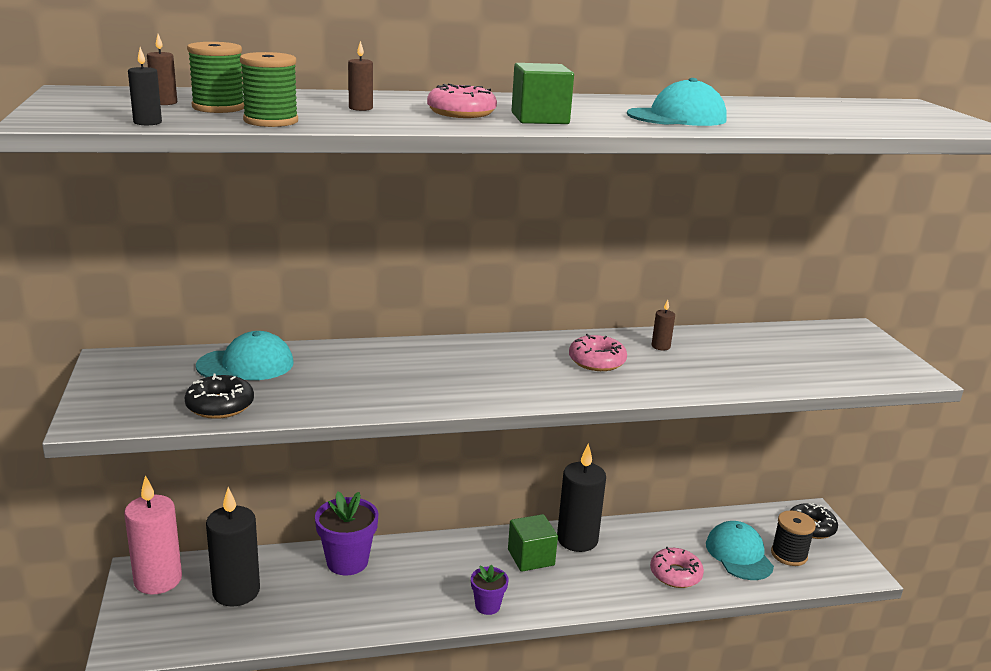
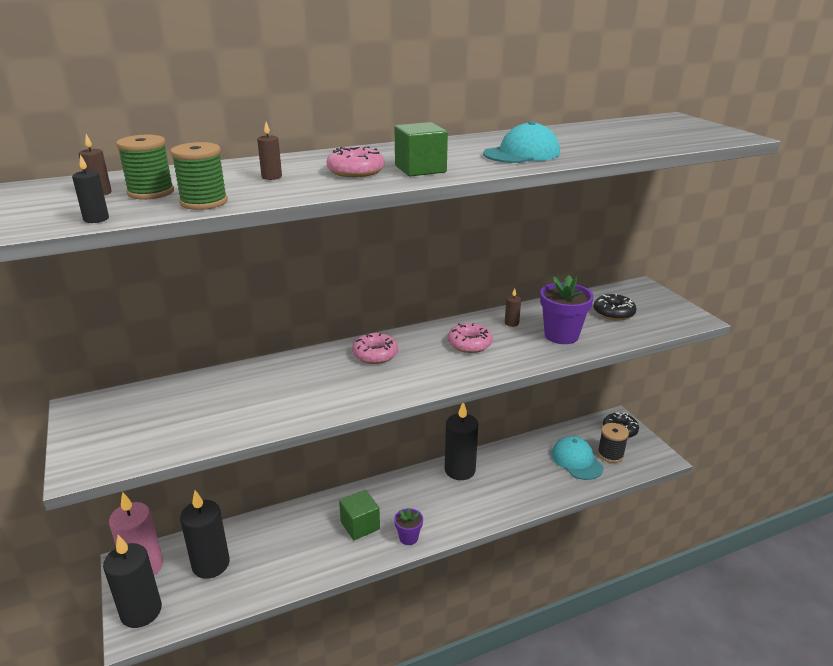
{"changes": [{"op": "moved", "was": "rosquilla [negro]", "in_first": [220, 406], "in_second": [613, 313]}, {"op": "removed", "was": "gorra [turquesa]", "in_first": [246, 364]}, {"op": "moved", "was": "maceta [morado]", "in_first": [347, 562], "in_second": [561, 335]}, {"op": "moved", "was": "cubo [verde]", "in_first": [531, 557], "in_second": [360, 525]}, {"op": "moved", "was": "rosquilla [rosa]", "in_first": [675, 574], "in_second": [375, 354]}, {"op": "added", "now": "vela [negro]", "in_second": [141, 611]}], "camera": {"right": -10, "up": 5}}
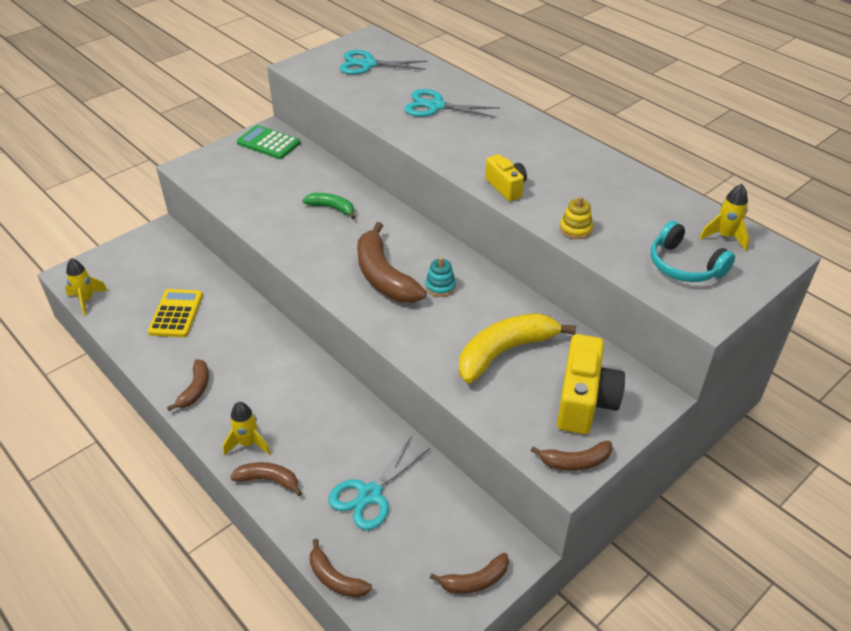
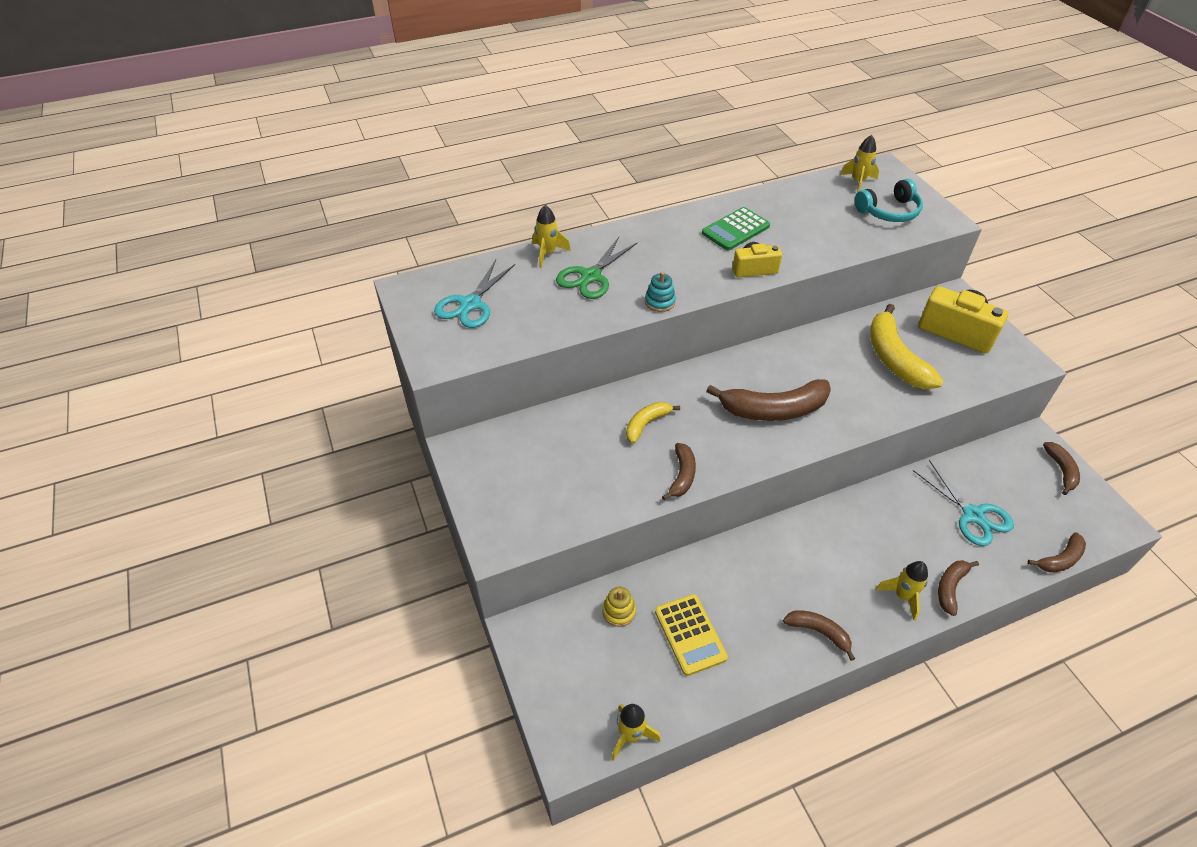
{"changes": [{"op": "turned", "was": "calculadora [amarillo]", "in_first": [176, 314], "in_second": [690, 634], "clockwise": -135}, {"op": "moved", "was": "calculadora [verde]", "in_first": [268, 143], "in_second": [735, 230]}, {"op": "recoloured", "was": "plátano [verde]", "now": "plátano [amarillo]", "in_first": [332, 208], "in_second": [646, 424]}, {"op": "recoloured", "was": "tijeras [turquesa]", "now": "tijeras [verde]", "in_first": [435, 106], "in_second": [591, 276]}, {"op": "moved", "was": "juguete apilable [turquesa]", "in_first": [440, 286], "in_second": [660, 302]}, {"op": "moved", "was": "plátano [marrón]", "in_first": [575, 462], "in_second": [682, 475]}, {"op": "moved", "was": "juguete apilable [amarillo]", "in_first": [575, 229], "in_second": [619, 611]}, {"op": "added", "now": "cohete [amarillo]", "in_second": [548, 253]}], "camera": {"right": -70, "up": 5}}
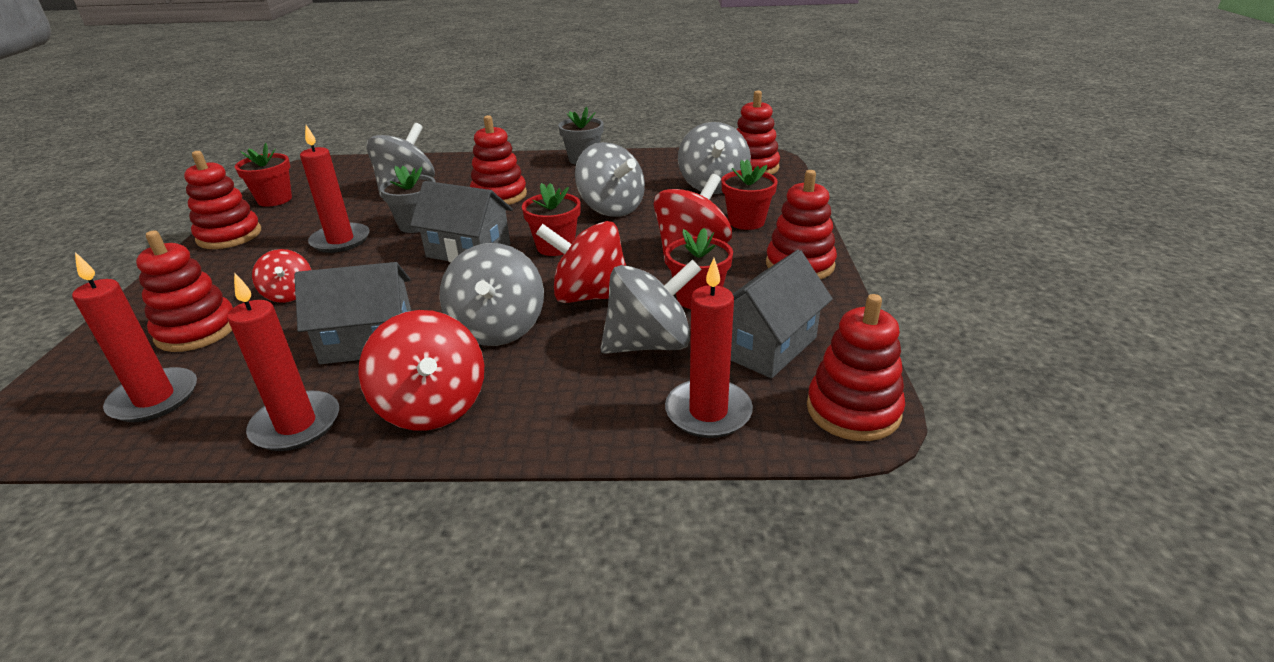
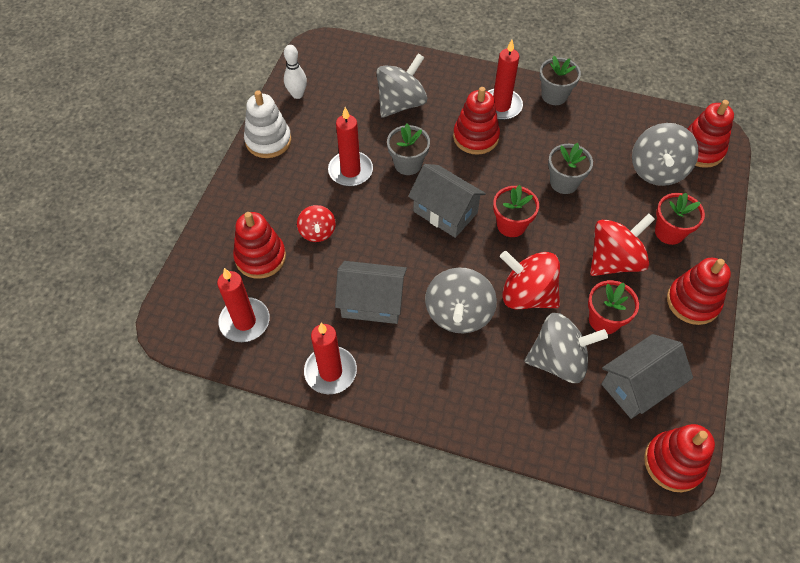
{"changes": [{"op": "recoloured", "was": "juguete apilable [rojo]", "now": "juguete apilable [blanco]", "in_first": [229, 236], "in_second": [268, 141]}, {"op": "replaced", "was": "maceta [rojo]", "now": "bolo [blanco]", "in_first": [274, 199], "in_second": [297, 94]}, {"op": "removed", "was": "peonza [rojo]", "in_first": [432, 407]}, {"op": "replaced", "was": "peonza [gris]", "now": "maceta [gris]", "in_first": [611, 209], "in_second": [564, 182]}, {"op": "moved", "was": "vela [rojo]", "in_first": [708, 412], "in_second": [501, 106]}], "camera": {"right": 15, "up": 25}}
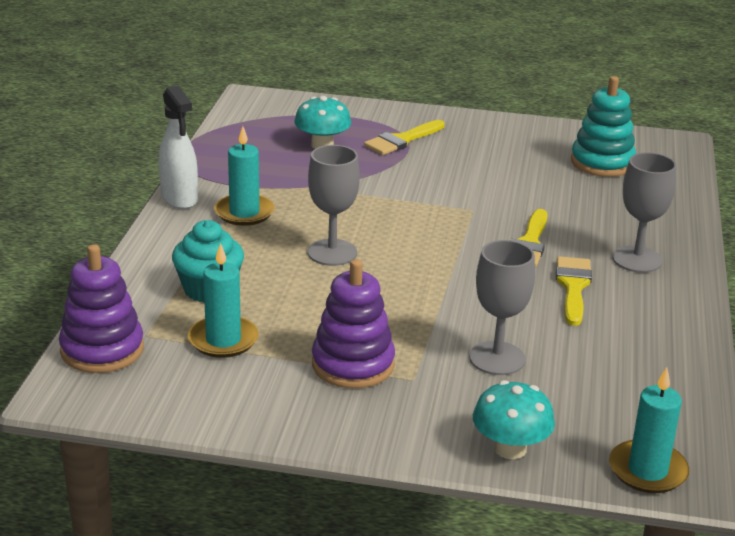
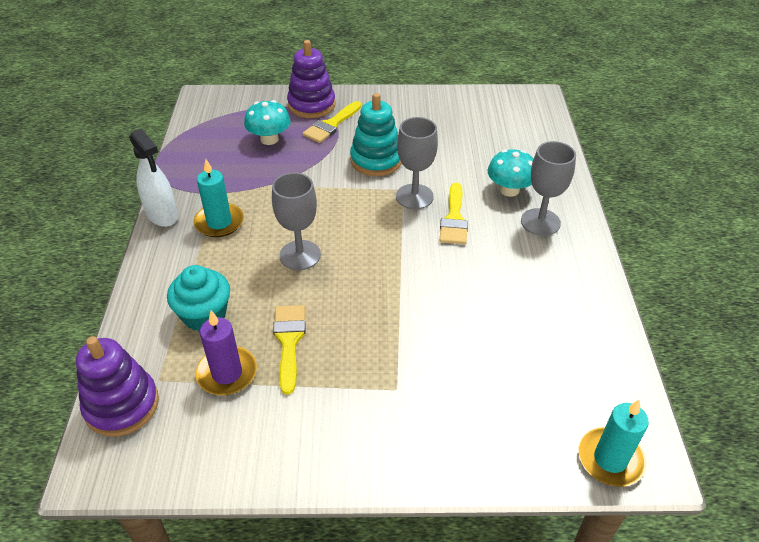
{"changes": [{"op": "recoloured", "was": "vela [turquesa]", "now": "vela [morado]", "in_first": [223, 340], "in_second": [227, 373]}, {"op": "moved", "was": "juguete apilable [morado]", "in_first": [353, 364], "in_second": [311, 105]}, {"op": "moved", "was": "copa [gris]", "in_first": [497, 358], "in_second": [414, 196]}, {"op": "moved", "was": "seta [turquesa]", "in_first": [510, 448], "in_second": [509, 190]}, {"op": "moved", "was": "pincel [amarillo]", "in_first": [573, 287], "in_second": [289, 341]}, {"op": "moved", "was": "juguete apilable [turquesa]", "in_first": [602, 163], "in_second": [376, 160]}], "camera": {"right": -10, "up": 15}}
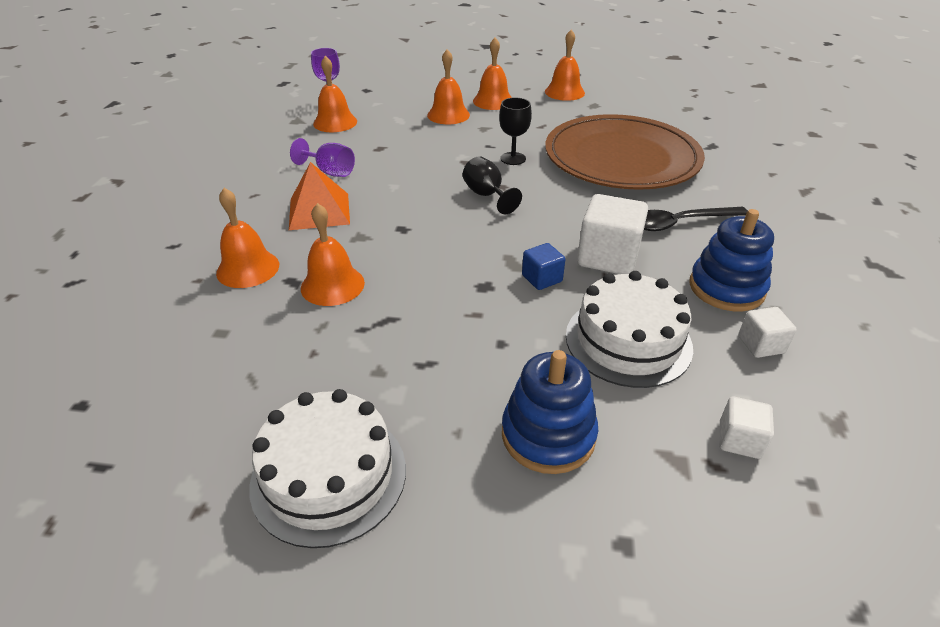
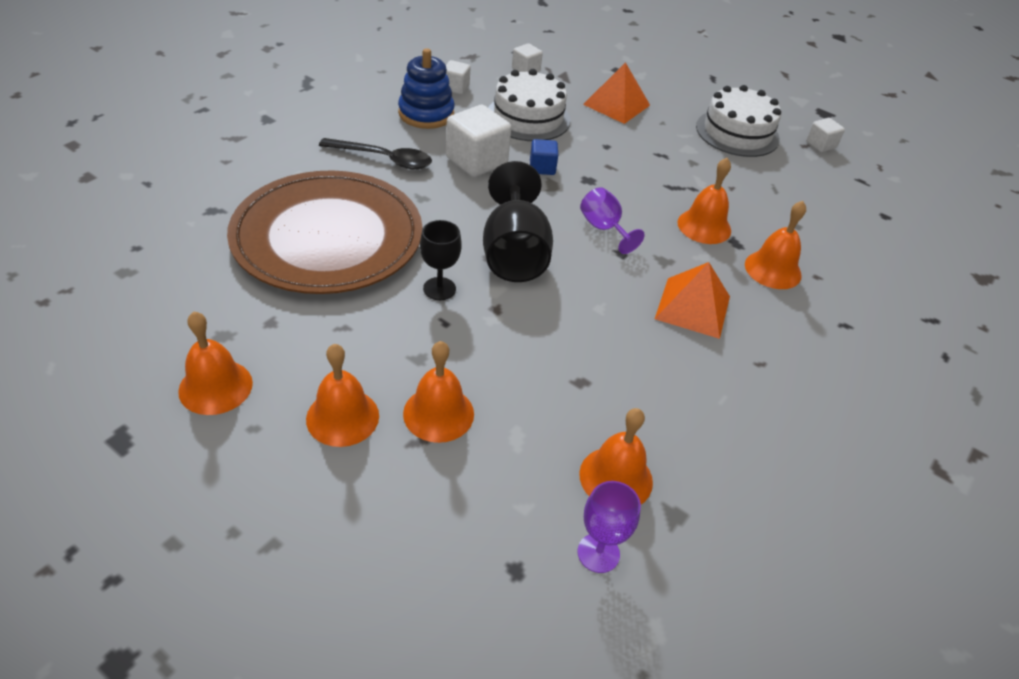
{"changes": [{"op": "moved", "was": "copa [morado]", "in_first": [330, 172], "in_second": [604, 228]}, {"op": "resized", "was": "copa [negro]", "in_first": [487, 195], "in_second": [514, 254], "ratio": 1.8}, {"op": "replaced", "was": "juguete apilable [azul]", "now": "pirámide [naranja]", "in_first": [548, 435], "in_second": [616, 104]}, {"op": "added", "now": "cubo [blanco]", "in_second": [820, 145]}], "camera": {"right": -155, "up": 5}}
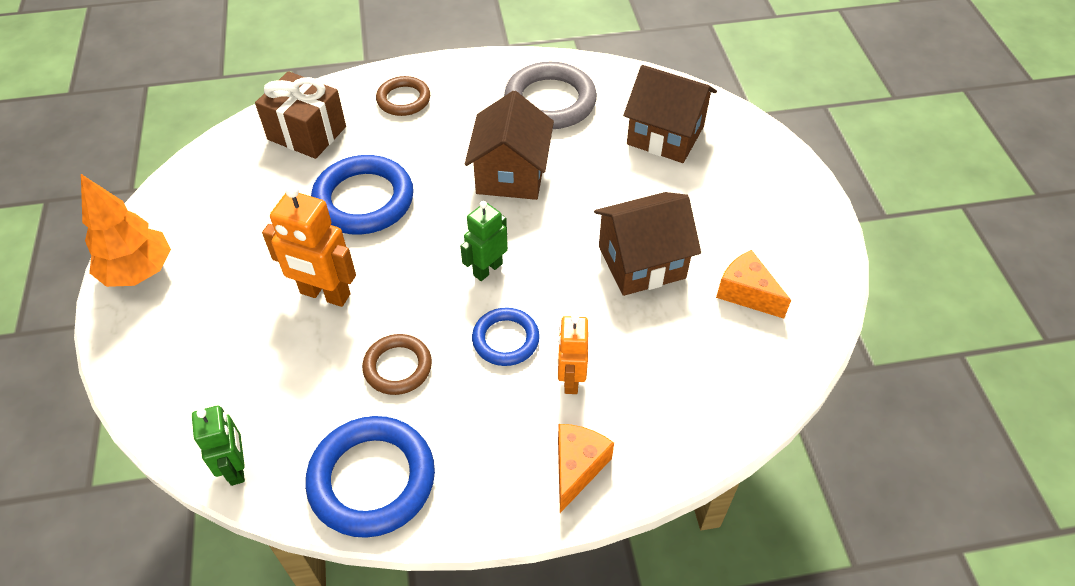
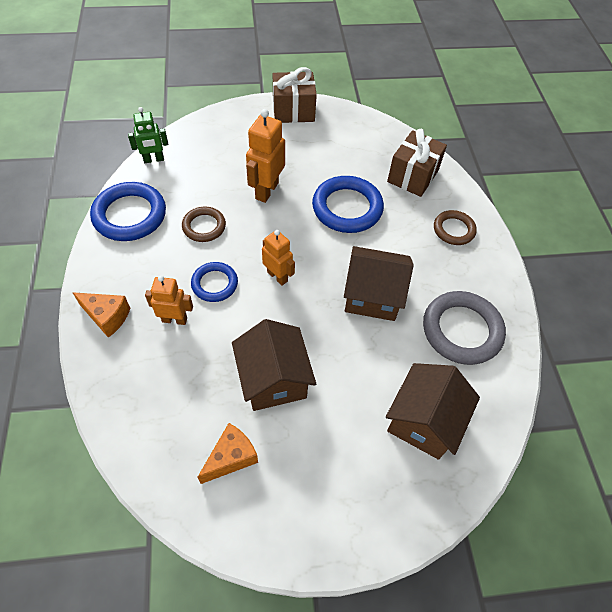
{"changes": [{"op": "replaced", "was": "árbol [naranja]", "now": "regalo [marrón]", "in_first": [139, 272], "in_second": [293, 111]}, {"op": "recoloured", "was": "robot [verde]", "now": "robot [naranja]", "in_first": [487, 269], "in_second": [277, 276]}], "camera": {"right": 90, "up": 5}}
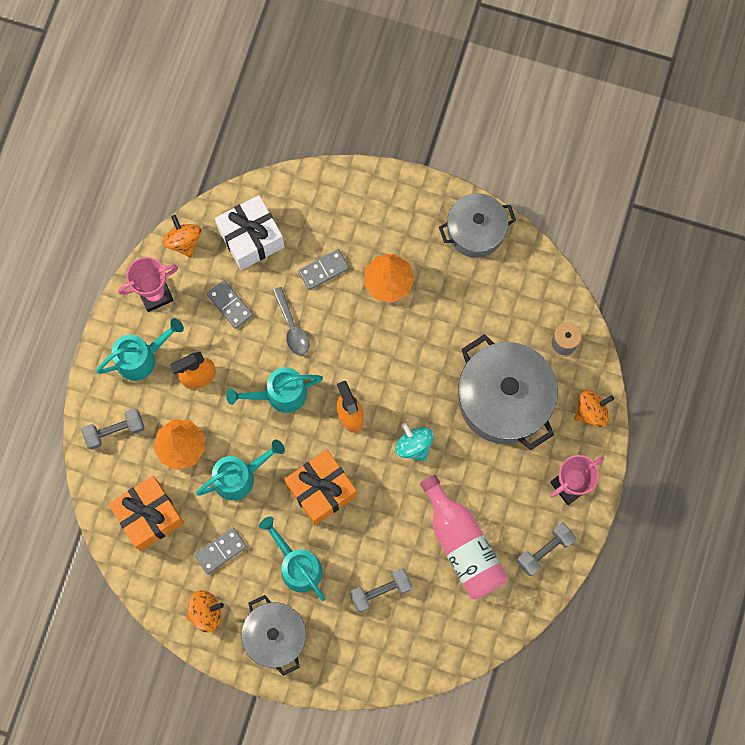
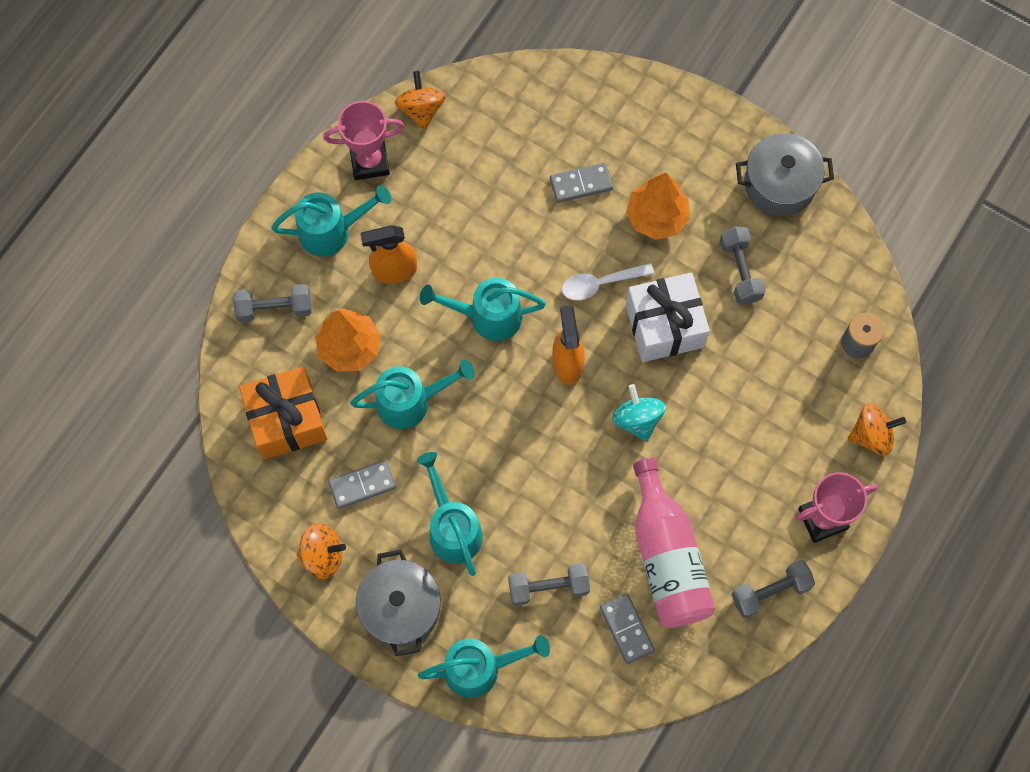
{"changes": [{"op": "moved", "was": "ficha de dominó [gris]", "in_first": [230, 305], "in_second": [627, 629]}, {"op": "moved", "was": "regalo [blanco]", "in_first": [251, 238], "in_second": [664, 326]}, {"op": "removed", "was": "cuchara [gris]", "in_first": [292, 327]}, {"op": "removed", "was": "regalo [naranja]", "in_first": [321, 490]}, {"op": "removed", "was": "olla [gris]", "in_first": [504, 399]}, {"op": "added", "now": "regadera [turquesa]", "in_second": [481, 668]}, {"op": "added", "now": "cuchara [blanco]", "in_second": [600, 284]}, {"op": "added", "now": "mancuerna [gris]", "in_second": [740, 271]}], "camera": {"right": 15, "up": -5}}
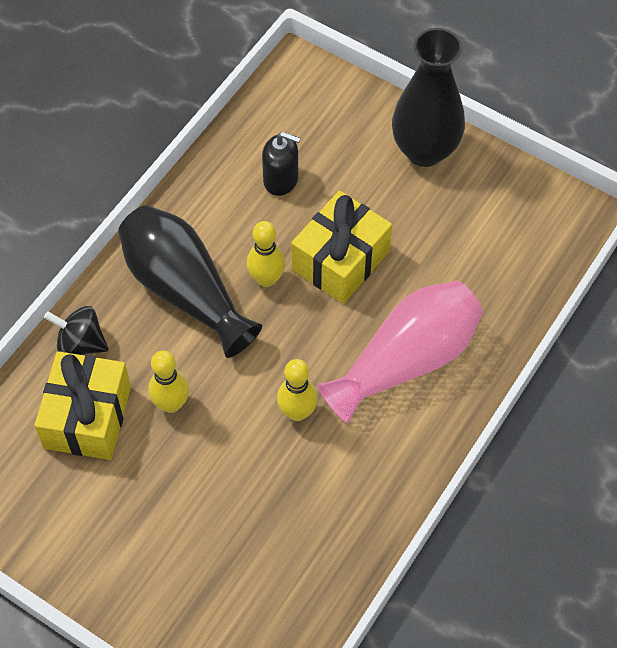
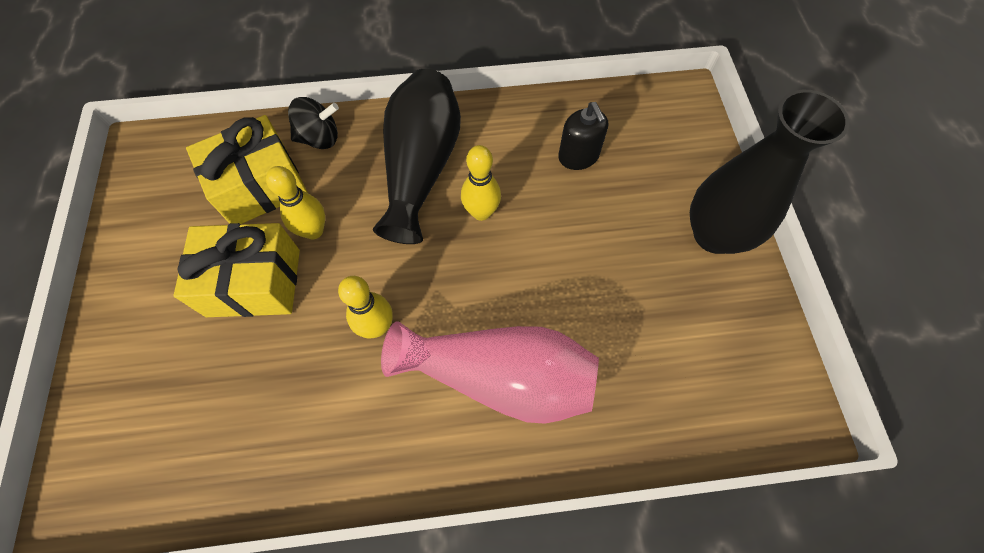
{"changes": [{"op": "turned", "was": "peonza [negro]", "in_first": [81, 344], "in_second": [320, 138], "clockwise": 105}, {"op": "moved", "was": "regalo [amarillo]", "in_first": [340, 260], "in_second": [254, 282]}], "camera": {"right": 50, "up": 5}}
